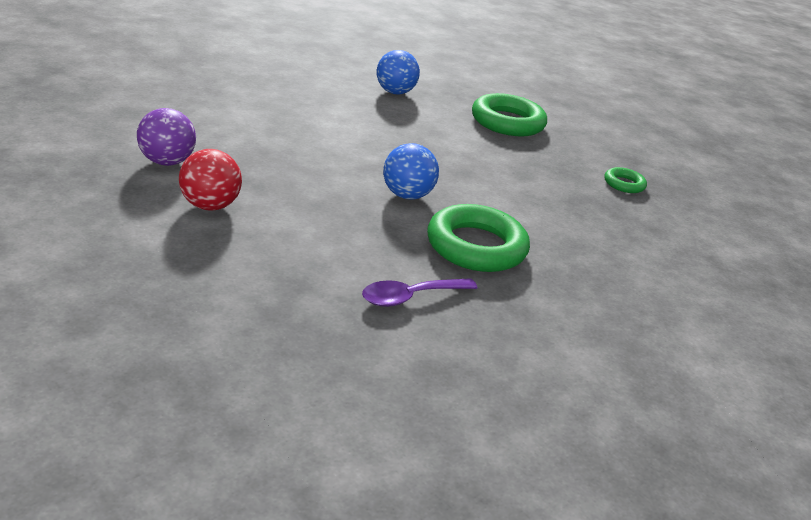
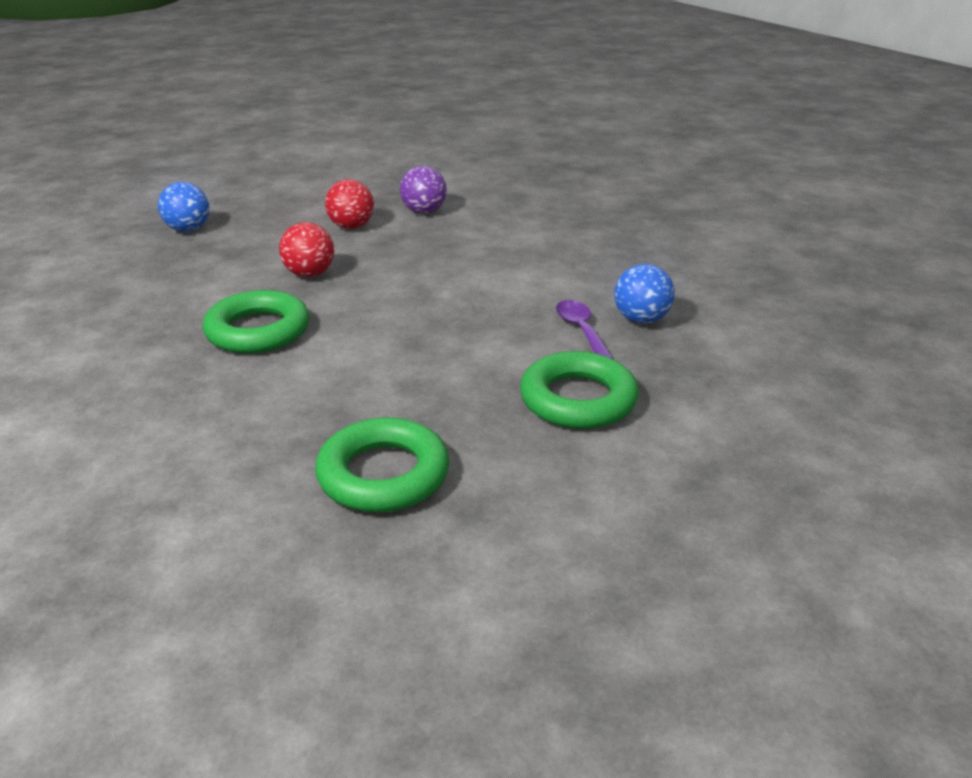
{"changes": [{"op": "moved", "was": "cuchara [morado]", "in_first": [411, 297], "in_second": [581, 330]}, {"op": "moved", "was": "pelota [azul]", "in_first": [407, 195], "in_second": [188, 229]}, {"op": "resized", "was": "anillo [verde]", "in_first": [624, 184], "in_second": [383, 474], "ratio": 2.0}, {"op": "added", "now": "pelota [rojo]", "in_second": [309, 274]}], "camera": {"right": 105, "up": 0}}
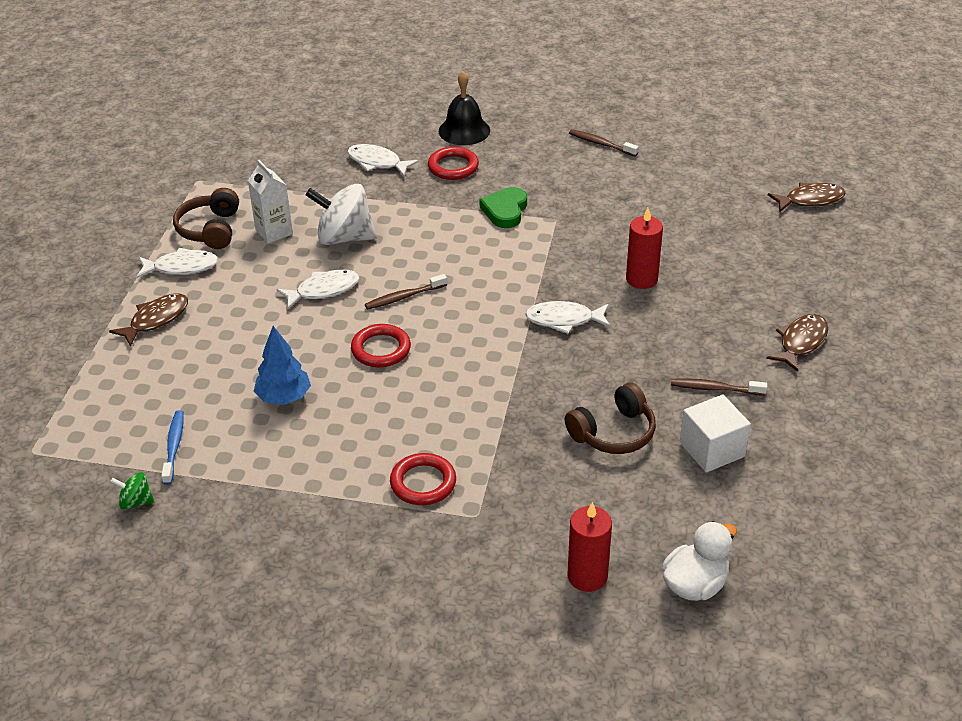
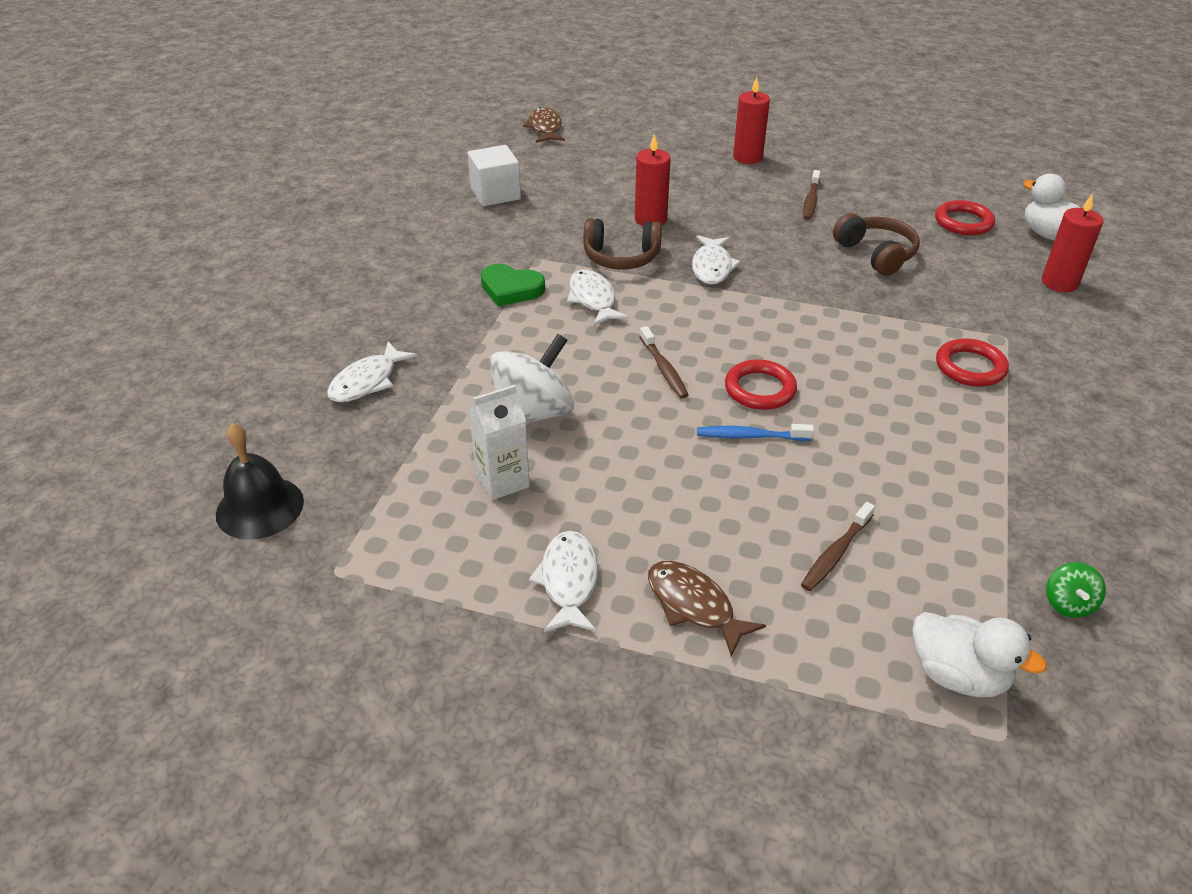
{"changes": [{"op": "moved", "was": "cepillo de dientes [azul]", "in_first": [174, 446], "in_second": [750, 436]}, {"op": "moved", "was": "auriculares [marrón]", "in_first": [210, 229], "in_second": [621, 257]}, {"op": "removed", "was": "árbol [azul]", "in_first": [284, 397]}, {"op": "moved", "was": "pez [blanco]", "in_first": [323, 290], "in_second": [593, 299]}, {"op": "turned", "was": "peonza [blanco]", "in_first": [344, 238], "in_second": [533, 414], "clockwise": -150}, {"op": "moved", "was": "anillo [rojo]", "in_first": [453, 167], "in_second": [963, 222]}, {"op": "moved", "was": "campana [negro]", "in_first": [464, 130], "in_second": [260, 507]}, {"op": "moved", "was": "cepillo de dientes [marrón]", "in_first": [601, 144], "in_second": [835, 553]}, {"op": "moved", "was": "cubo [blanco]", "in_first": [712, 450], "in_second": [495, 194]}, {"op": "replaced", "was": "pez [marrón]", "now": "vela [rojo]", "in_first": [801, 342], "in_second": [747, 157]}, {"op": "added", "now": "pato [blanco]", "in_second": [958, 675]}], "camera": {"right": -85, "up": 0}}
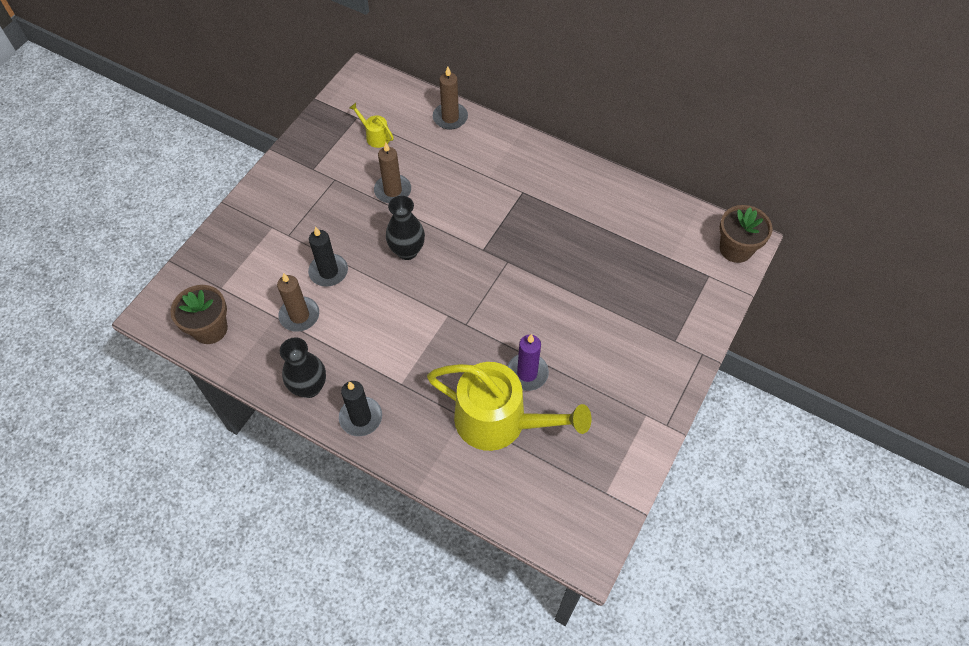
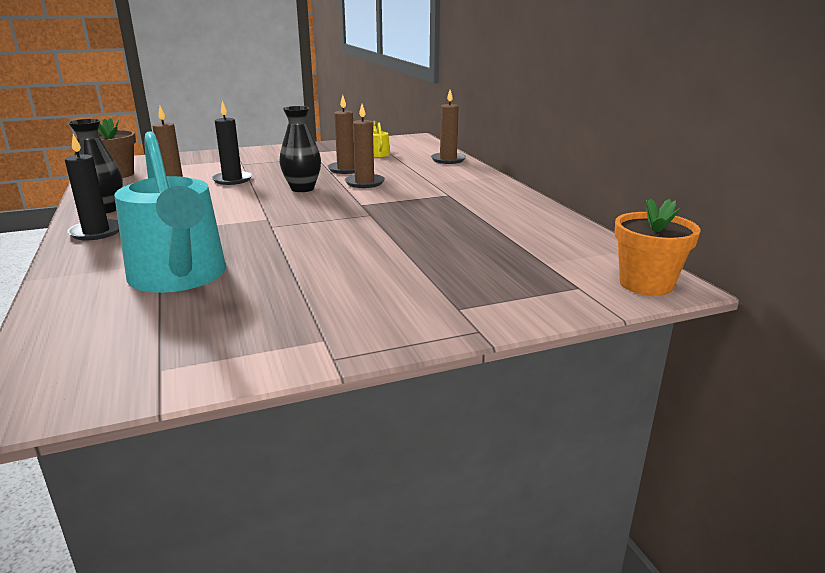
{"changes": [{"op": "recoloured", "was": "regadera [amarillo]", "now": "regadera [turquesa]", "in_first": [499, 421], "in_second": [179, 277]}, {"op": "removed", "was": "vela [morado]", "in_first": [527, 373]}, {"op": "recoloured", "was": "maceta [marrón]", "now": "maceta [naranja]", "in_first": [735, 249], "in_second": [646, 284]}, {"op": "added", "now": "vela [marrón]", "in_second": [364, 183]}], "camera": {"right": 40, "up": -35}}
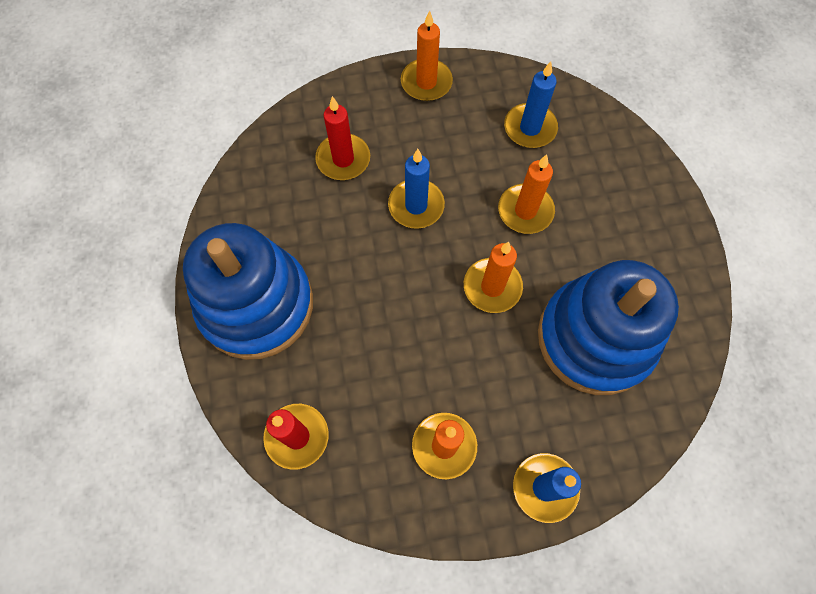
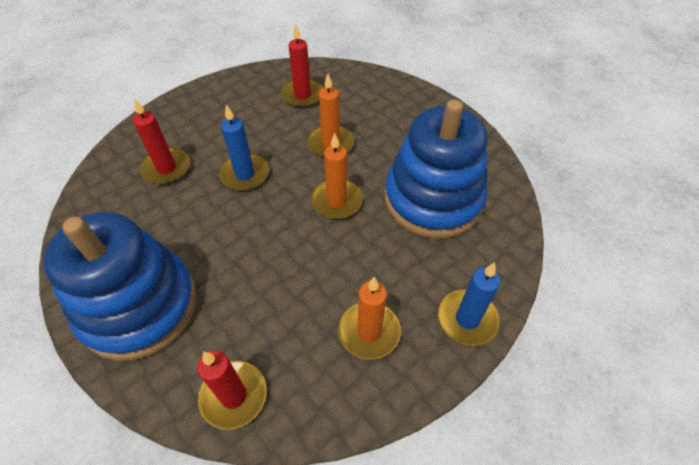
{"changes": [{"op": "removed", "was": "vela [naranja]", "in_first": [426, 82]}, {"op": "recoloured", "was": "vela [azul]", "now": "vela [rojo]", "in_first": [530, 128], "in_second": [302, 95]}], "camera": {"right": -30, "up": -15}}
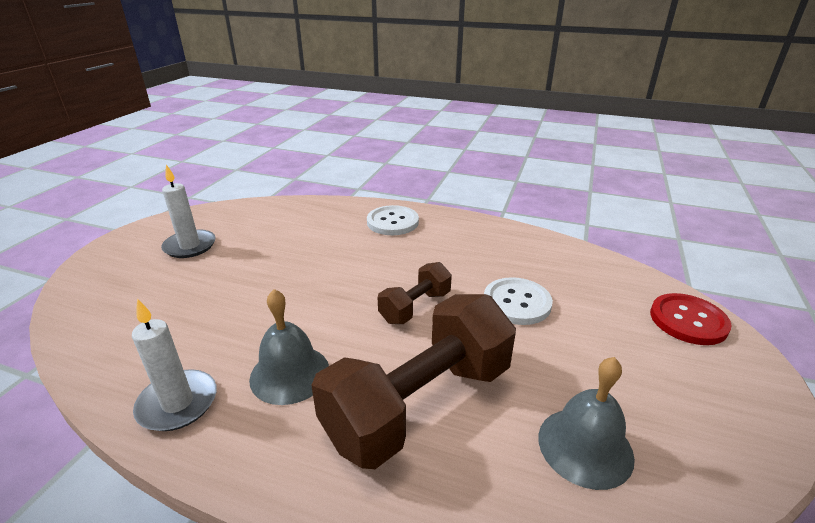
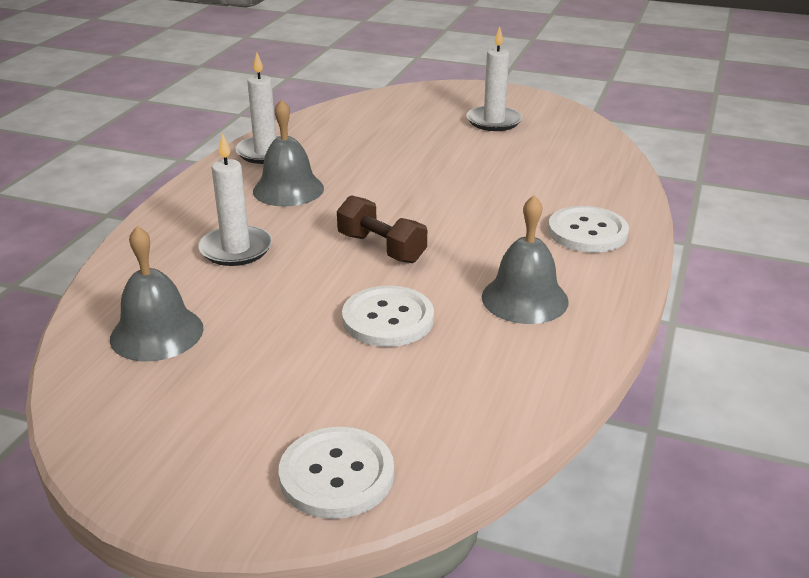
{"changes": [{"op": "replaced", "was": "mancuerna [marrón]", "now": "vela [blanco]", "in_first": [420, 403], "in_second": [236, 249]}, {"op": "recoloured", "was": "botón [rojo]", "now": "botón [blanco]", "in_first": [688, 320], "in_second": [336, 475]}, {"op": "added", "now": "campana [gris]", "in_second": [524, 298]}], "camera": {"right": 90, "up": 0}}
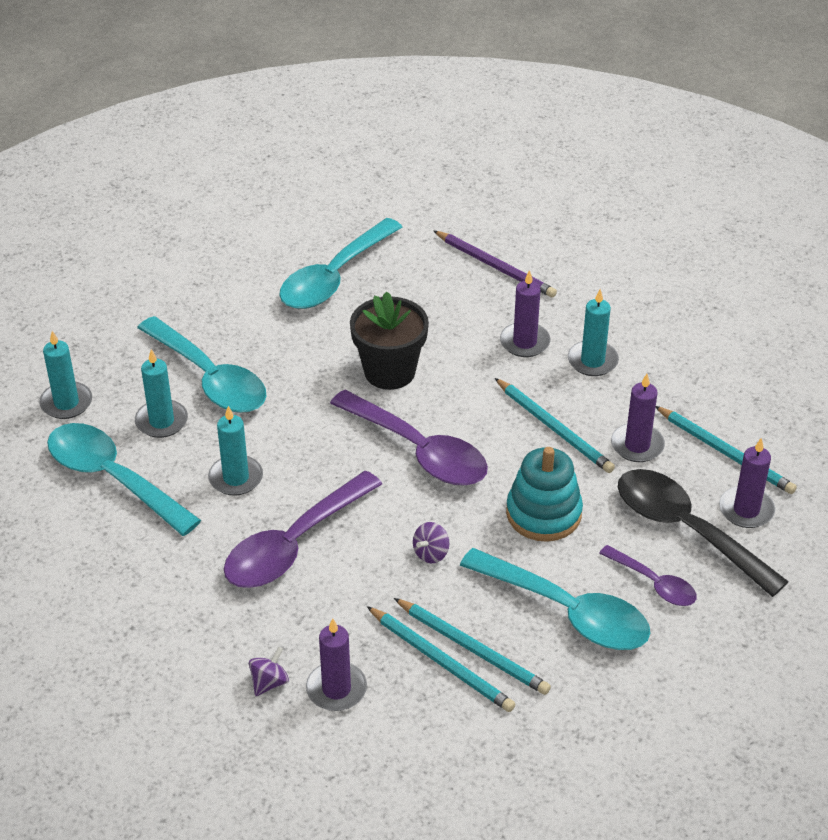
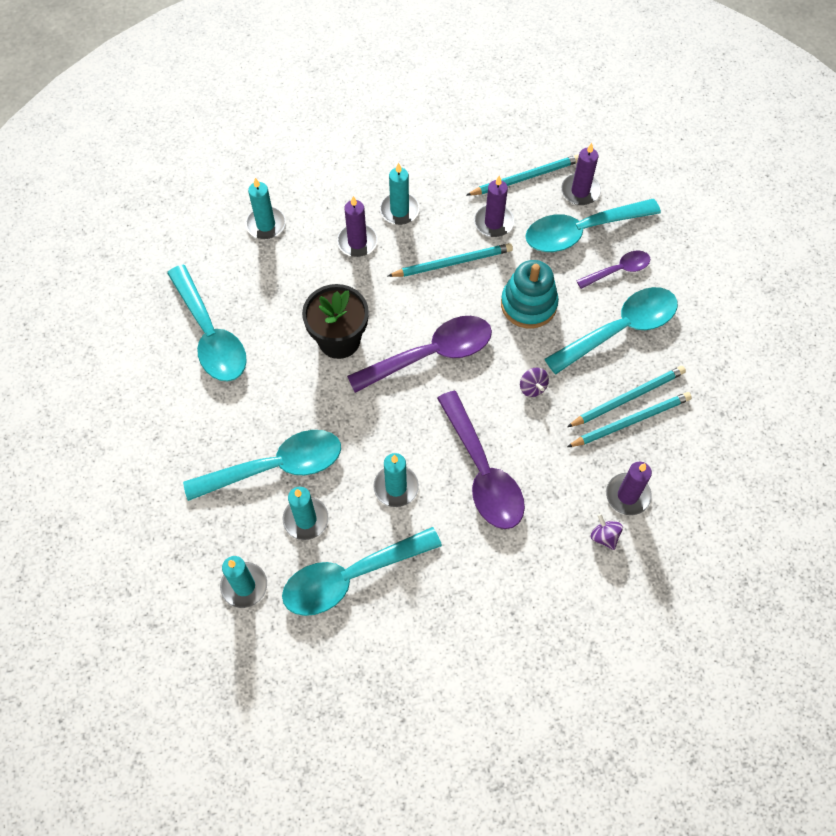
{"changes": [{"op": "replaced", "was": "lápiz [morado]", "now": "vela [turquesa]", "in_first": [495, 267], "in_second": [266, 224]}, {"op": "recoloured", "was": "cuchara [negro]", "now": "cuchara [turquesa]", "in_first": [686, 530], "in_second": [581, 231]}], "camera": {"right": -65, "up": 20}}
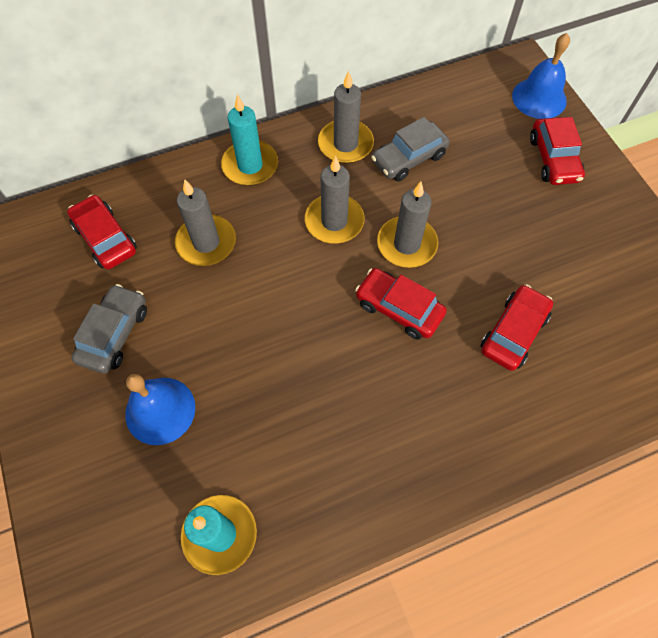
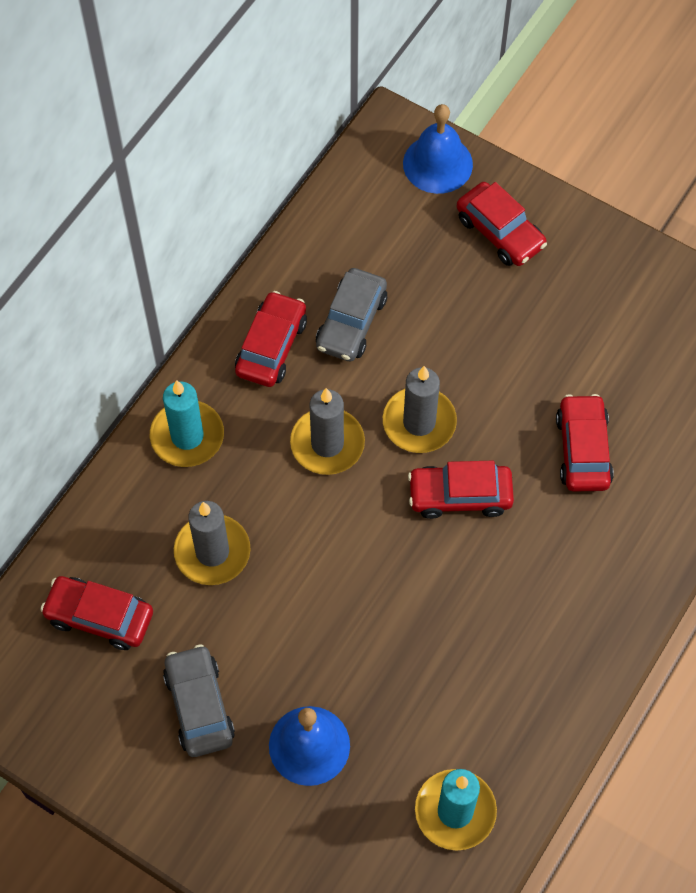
{"changes": [{"op": "replaced", "was": "vela [gris]", "now": "coche [rojo]", "in_first": [345, 144], "in_second": [271, 346]}], "camera": {"right": -35, "up": 0}}
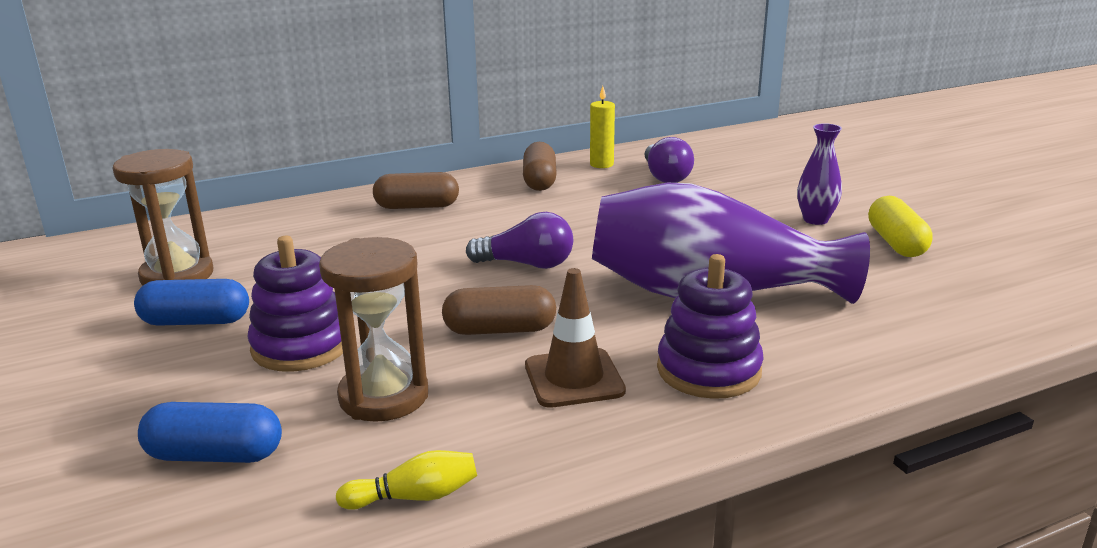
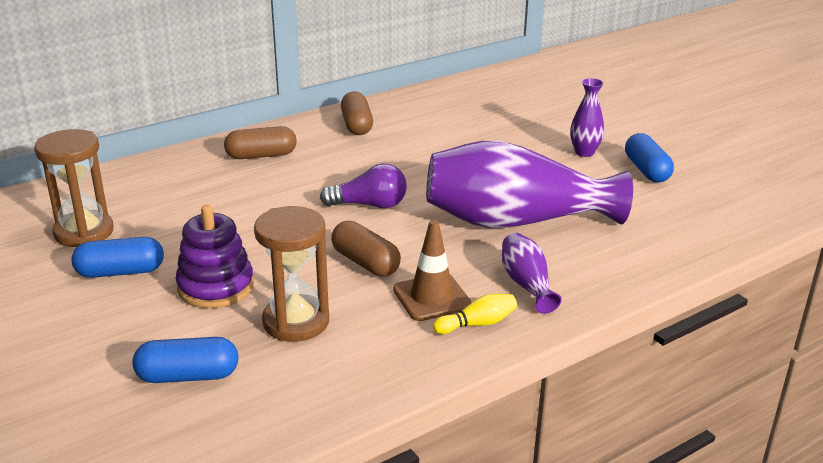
{"changes": [{"op": "moved", "was": "bolo [amarillo]", "in_first": [414, 497], "in_second": [477, 324]}, {"op": "turned", "was": "cápsula [marrón]", "in_first": [500, 330], "in_second": [365, 263], "clockwise": 60}, {"op": "removed", "was": "vela [amarillo]", "in_first": [601, 164]}, {"op": "removed", "was": "bombilla [morado]", "in_first": [665, 176]}, {"op": "replaced", "was": "juguete apilable [morado]", "now": "florero [morado]", "in_first": [708, 370], "in_second": [526, 284]}, {"op": "recoloured", "was": "cápsula [amarillo]", "now": "cápsula [azul]", "in_first": [896, 243], "in_second": [646, 170]}], "camera": {"right": -10, "up": 5}}
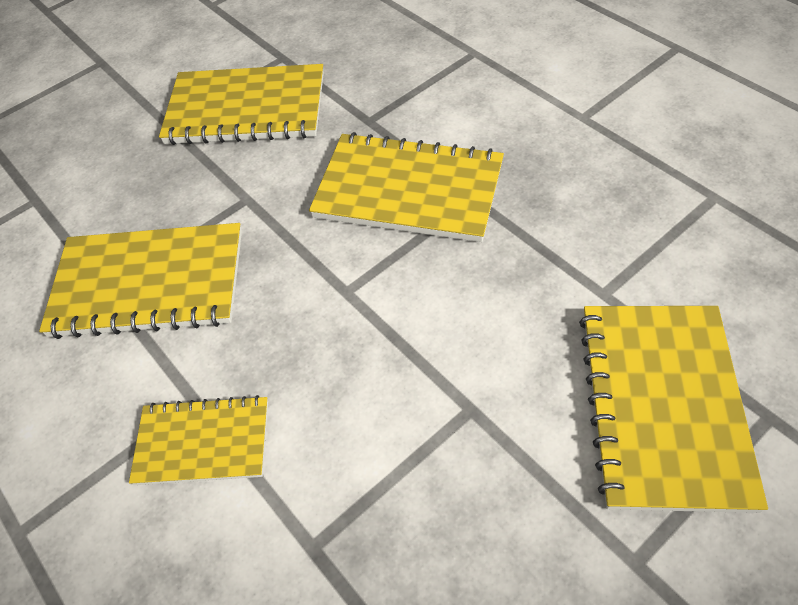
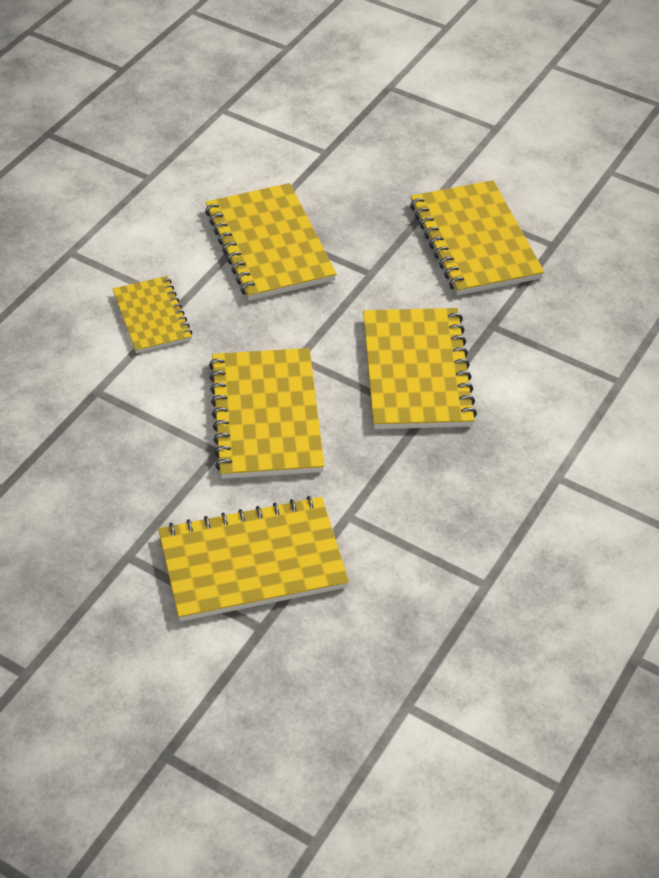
{"changes": [{"op": "added", "now": "cuaderno [amarillo]", "in_second": [266, 416]}], "camera": {"right": 65, "up": -5}}
